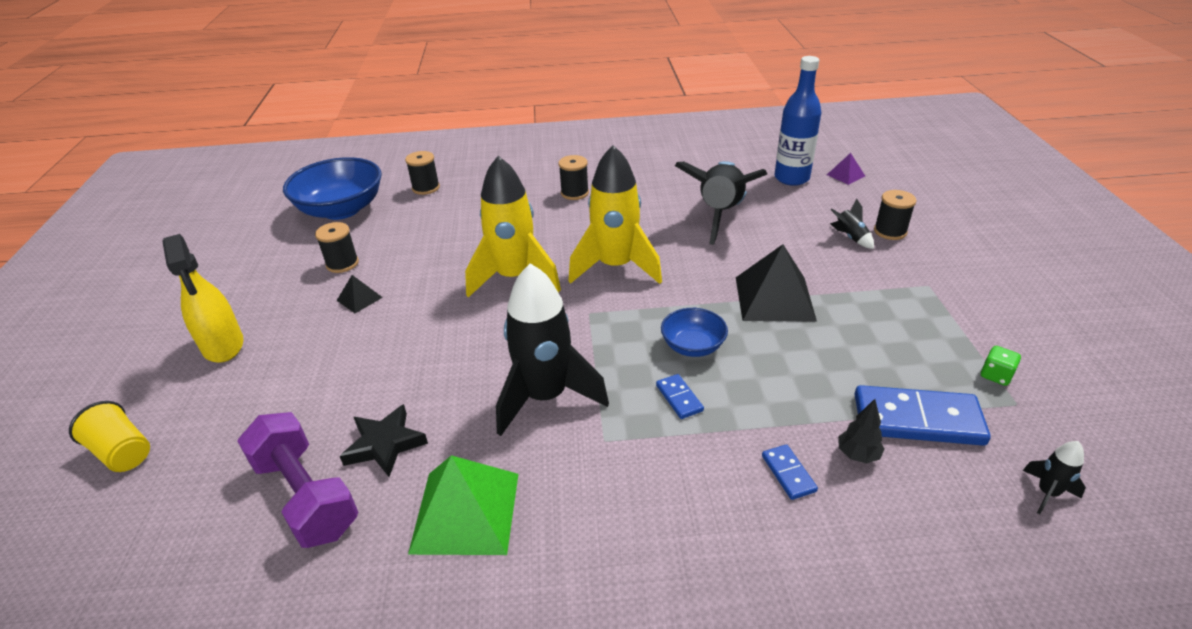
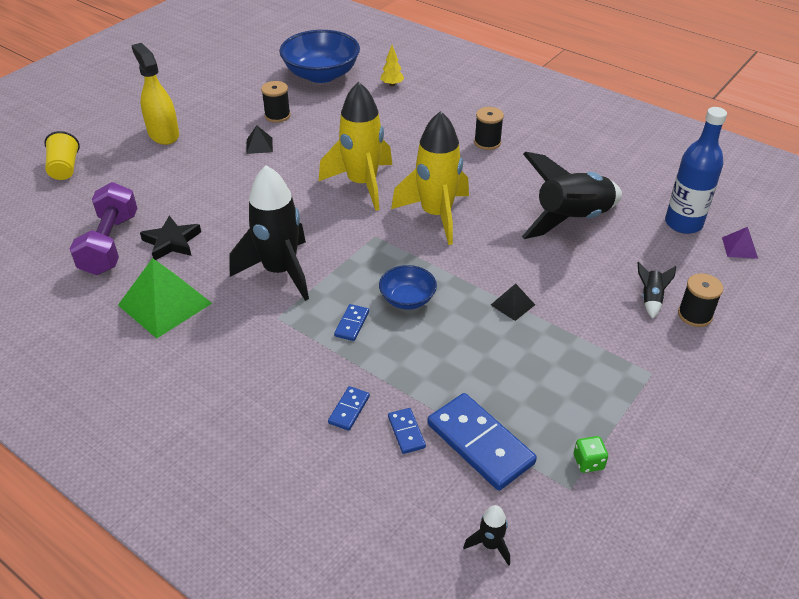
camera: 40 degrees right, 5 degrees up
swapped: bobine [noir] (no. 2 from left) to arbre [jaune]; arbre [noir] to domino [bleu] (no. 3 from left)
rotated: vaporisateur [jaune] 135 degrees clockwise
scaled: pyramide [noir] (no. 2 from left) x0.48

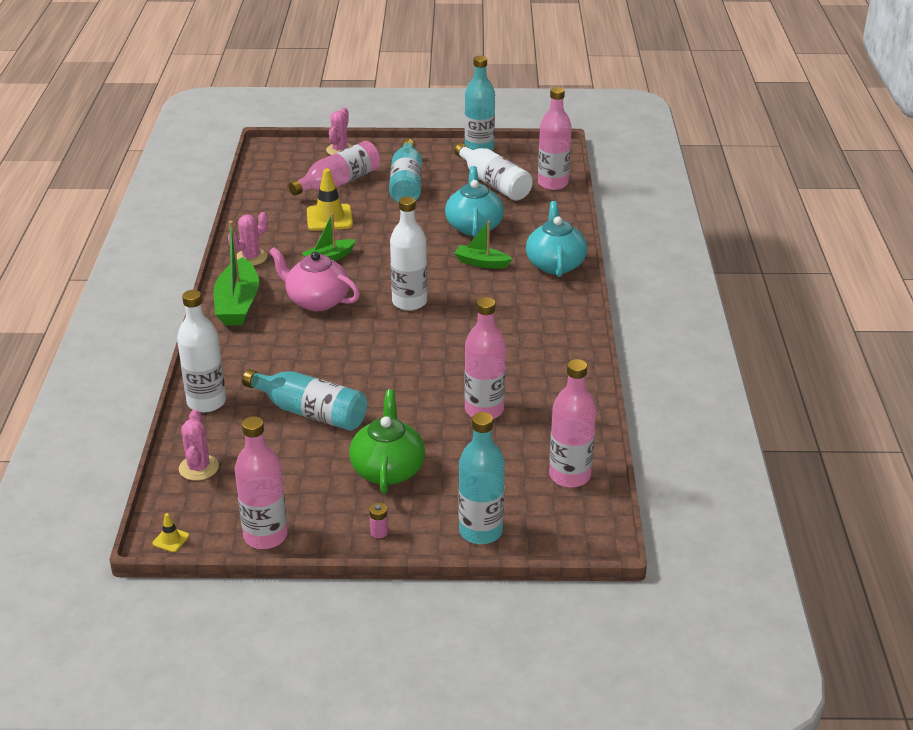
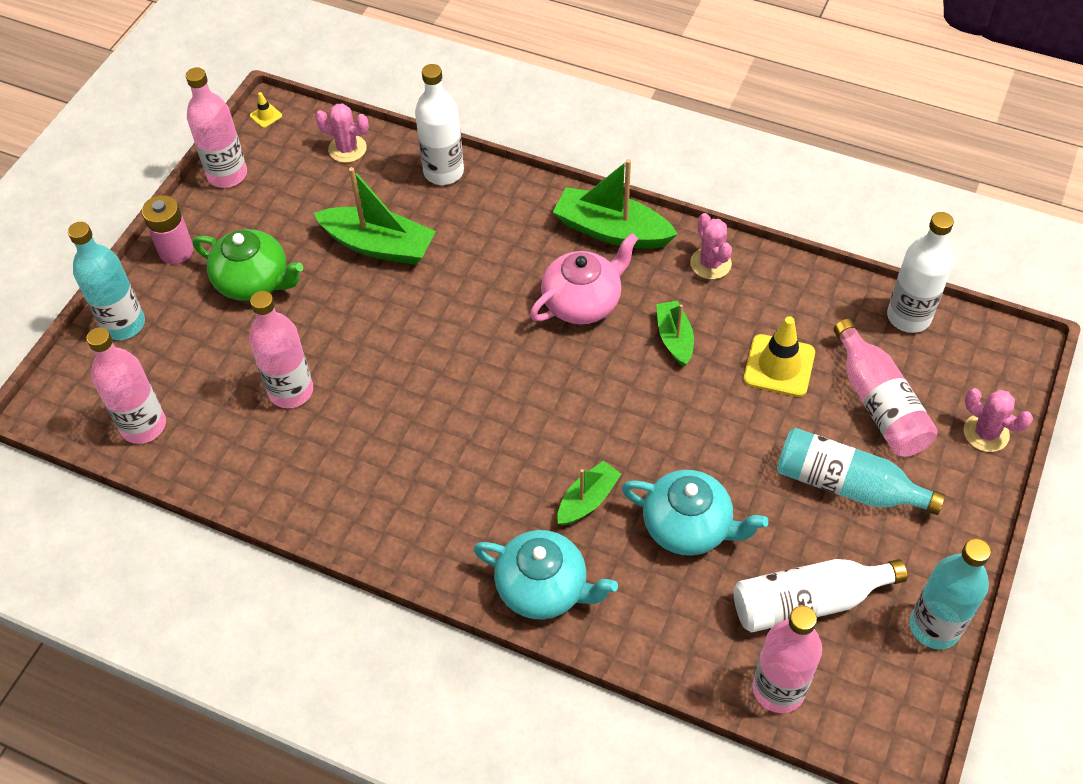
camera: 115 degrees right, 20 degrees up
shifted: bouteille [blanc] (no. 2 from left in the first image) to bouteille [blanc] (no. 3 from left)
swapped: bouteille [turquoise] (no. 1 from left) to bateau [vert] (no. 1 from left)
scaled: pile [rose] x2.05

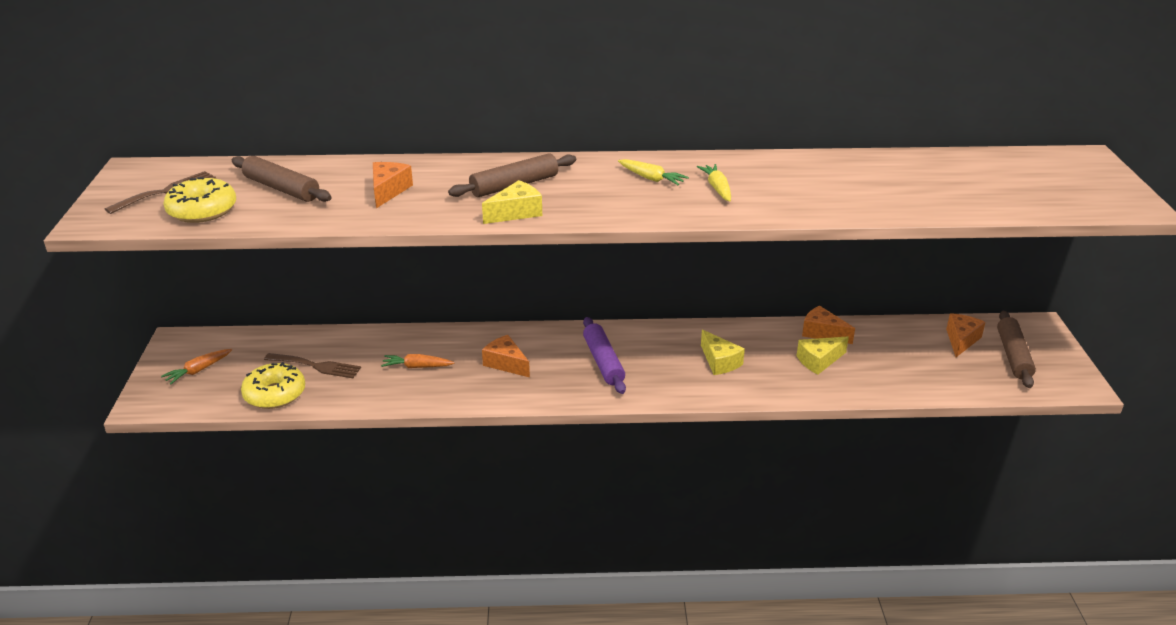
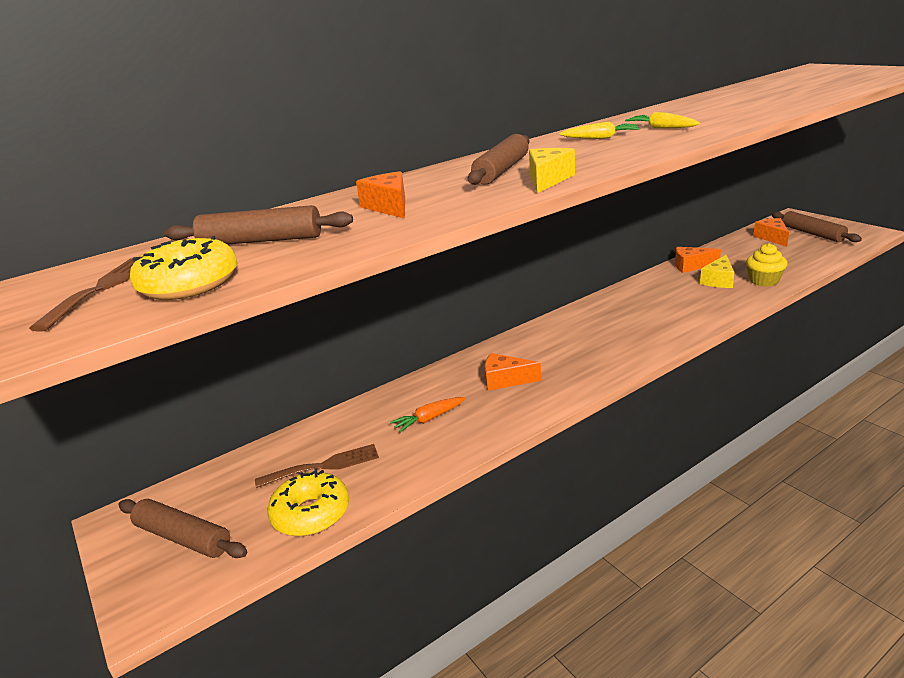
camera: 30 degrees left, 5 degrees down
gone: rouleau à pâtisserie [violet]; fromage [jaune] (no. 2 from left)
new: muffin [jaune]
swapped: carotte [orange] (no. 1 from left) to rouleau à pâtisserie [marron] (no. 1 from left)

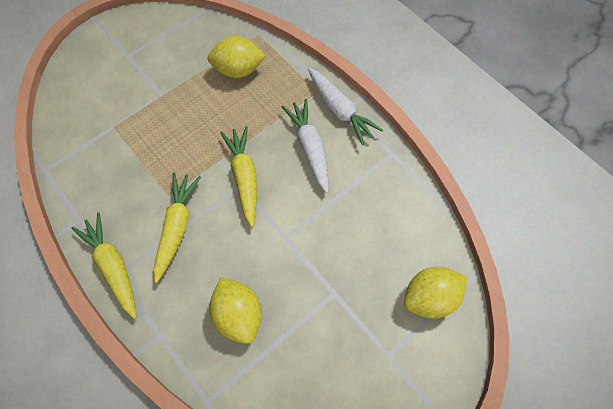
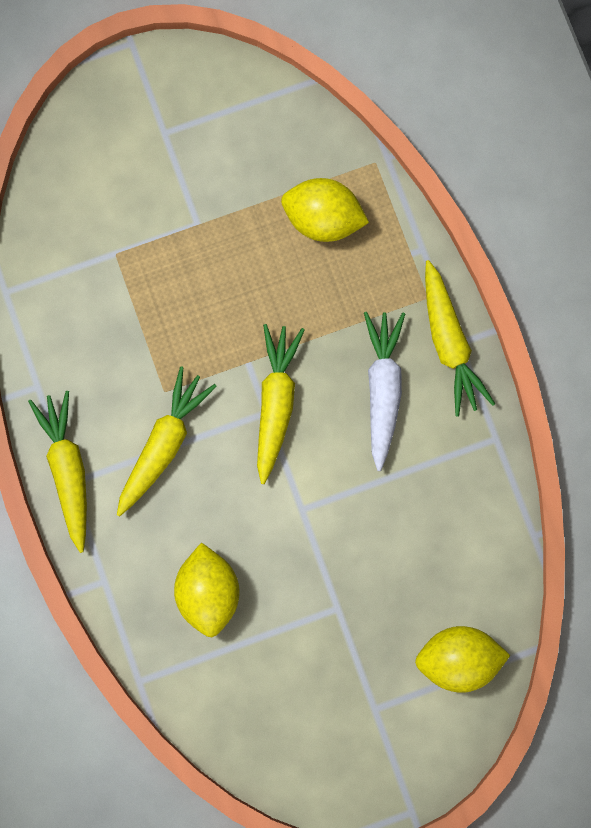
camera: 20 degrees right, 15 degrees up
repainted: carotte [blanc] (no. 2 from left) to carotte [jaune] (no. 4 from left)

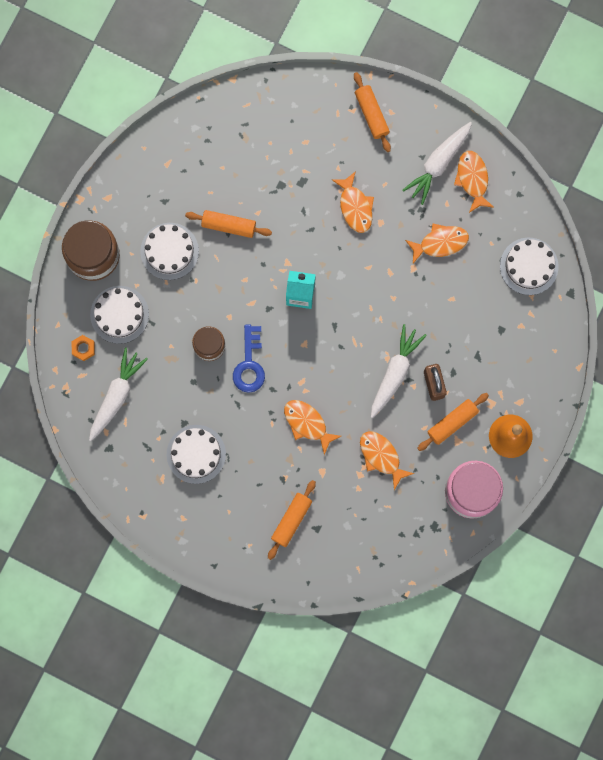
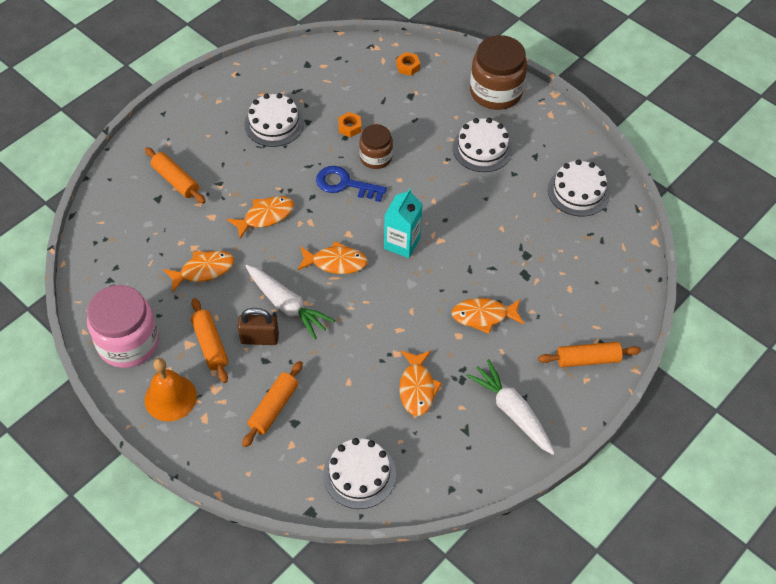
camera: 105 degrees right, 25 degrees down
gone: carotte [blanc] (no. 1 from left)
new: écrou [orange] (no. 1 from left)
shifted: poisson [orange] (no. 5 from left in the first image) to poisson [orange] (no. 3 from left); rouleau à pâtisserie [orange] (no. 1 from left in the first image) to rouleau à pâtisserie [orange] (no. 3 from left); gâteau [blanc] (no. 1 from left in the first image) to gâteau [blanc] (no. 4 from left)

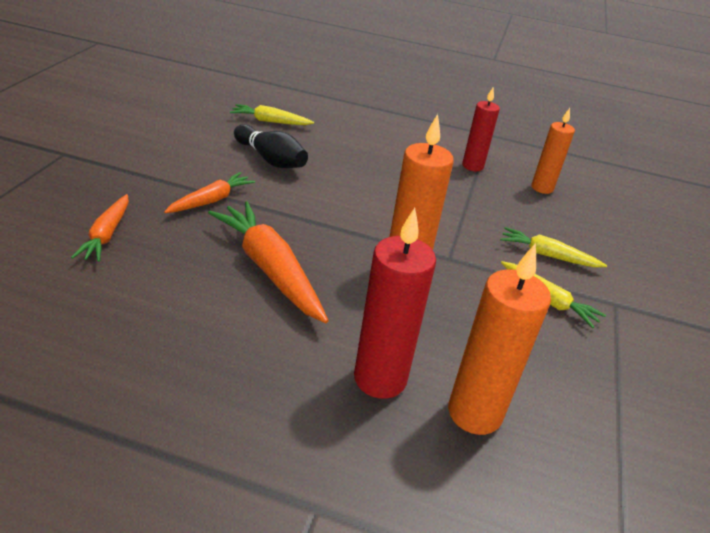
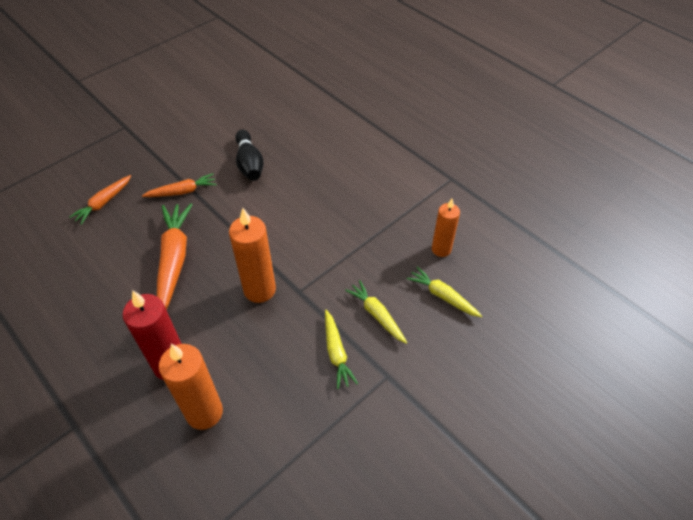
camera: 35 degrees right, 15 degrees up
gone: bougie [rouge] (no. 2 from left)
shifted: carotte [jaune] (no. 1 from left in the first image) to carotte [jaune] (no. 3 from left)

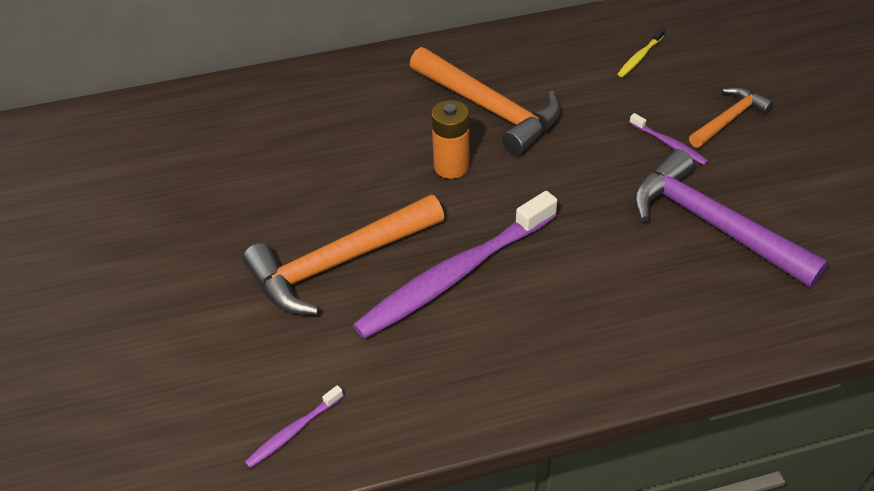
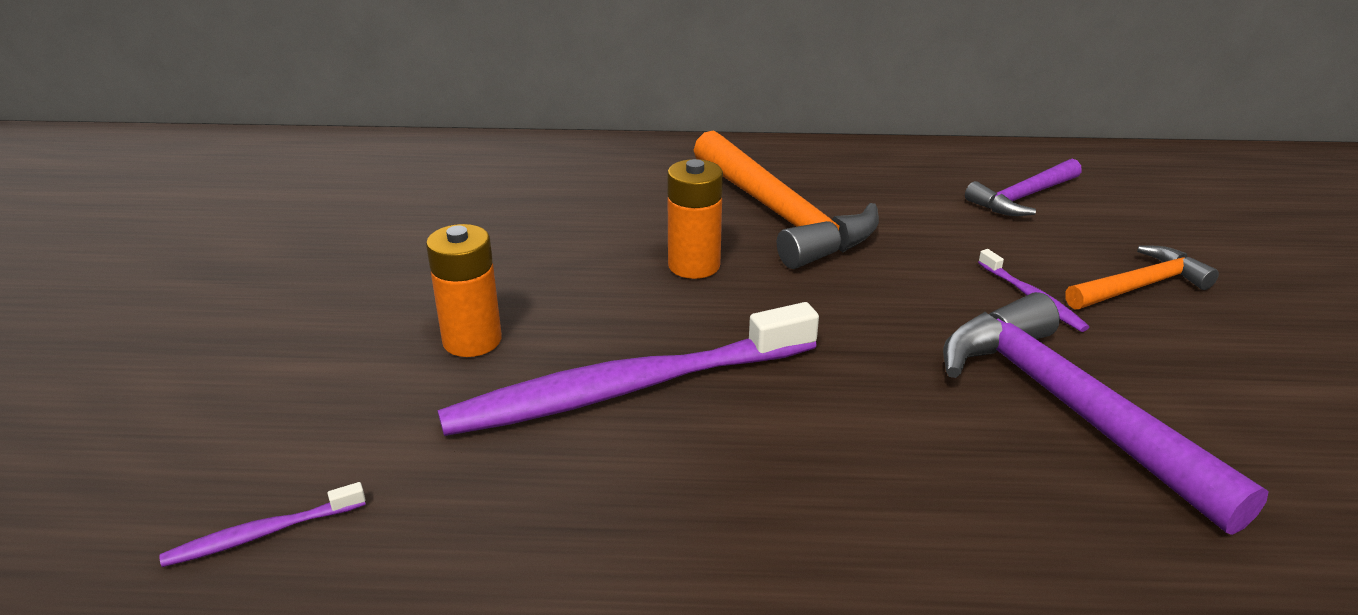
camera: 15 degrees right, 15 degrees down
swapped: brosse à dents [jaune] to marteau [violet] (no. 1 from left); marteau [orange] (no. 1 from left) to pile [orange] (no. 1 from left)

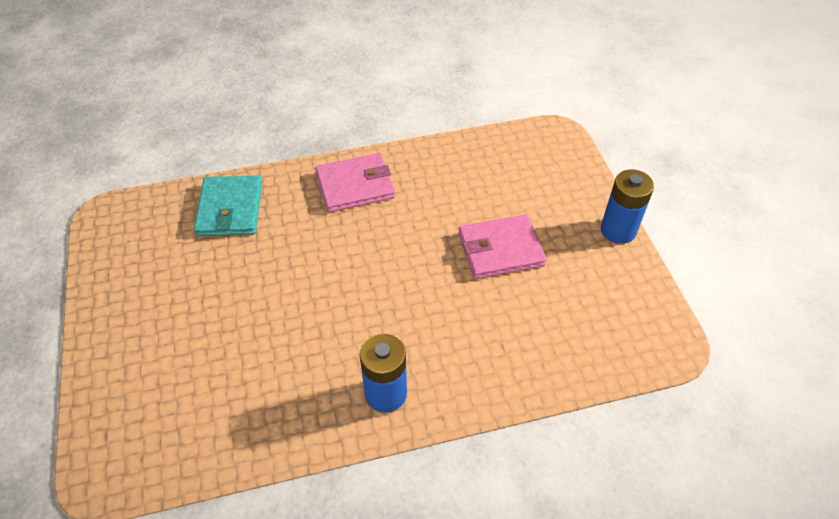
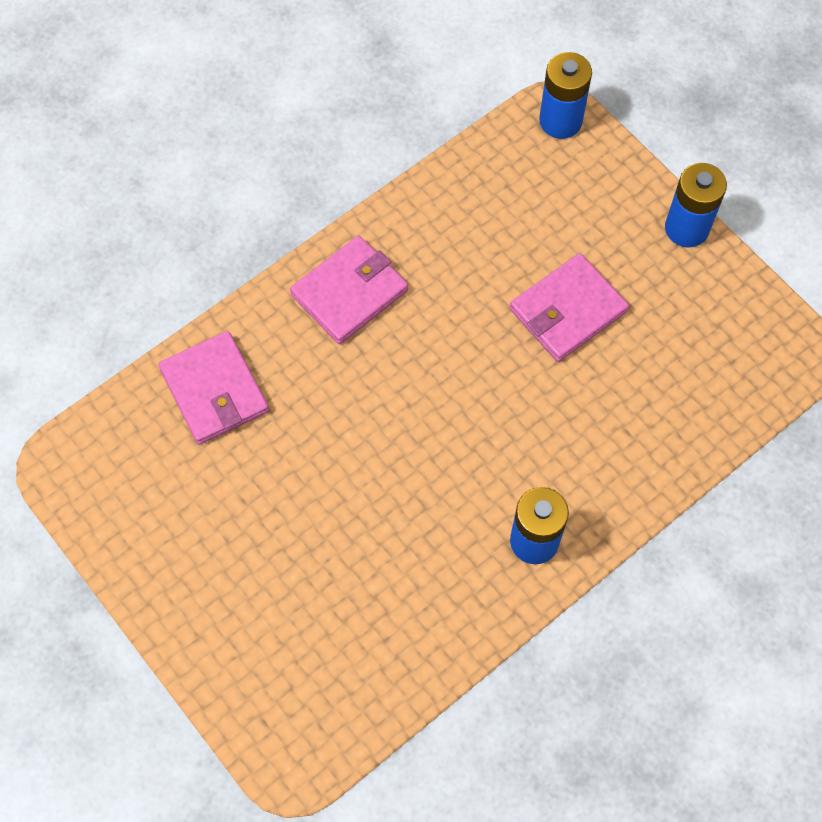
camera: 25 degrees left, 15 degrees up
new: pile [bleu] (no. 2 from left)
repainted: portefeuille [turquoise] to portefeuille [rose] (no. 1 from left)

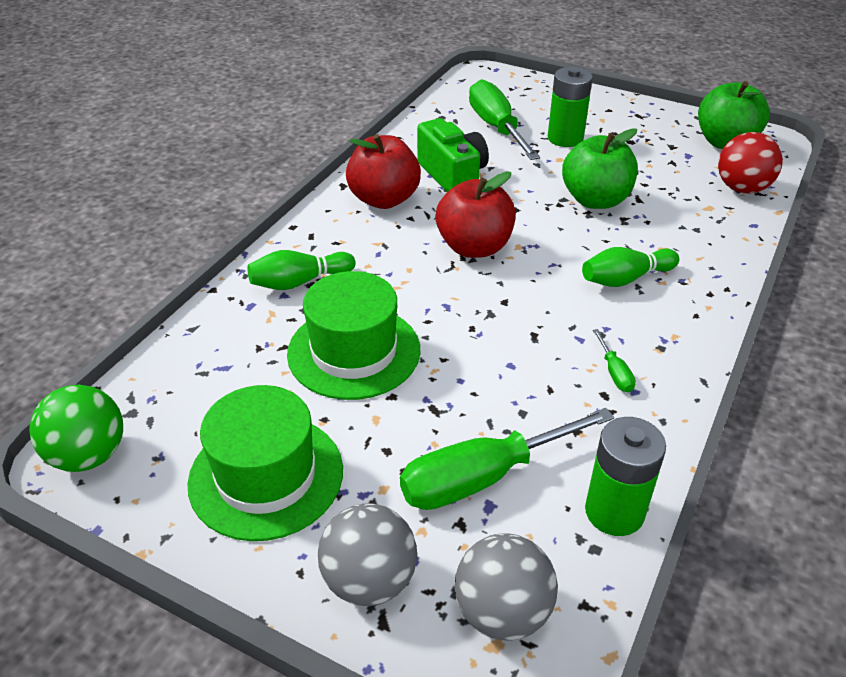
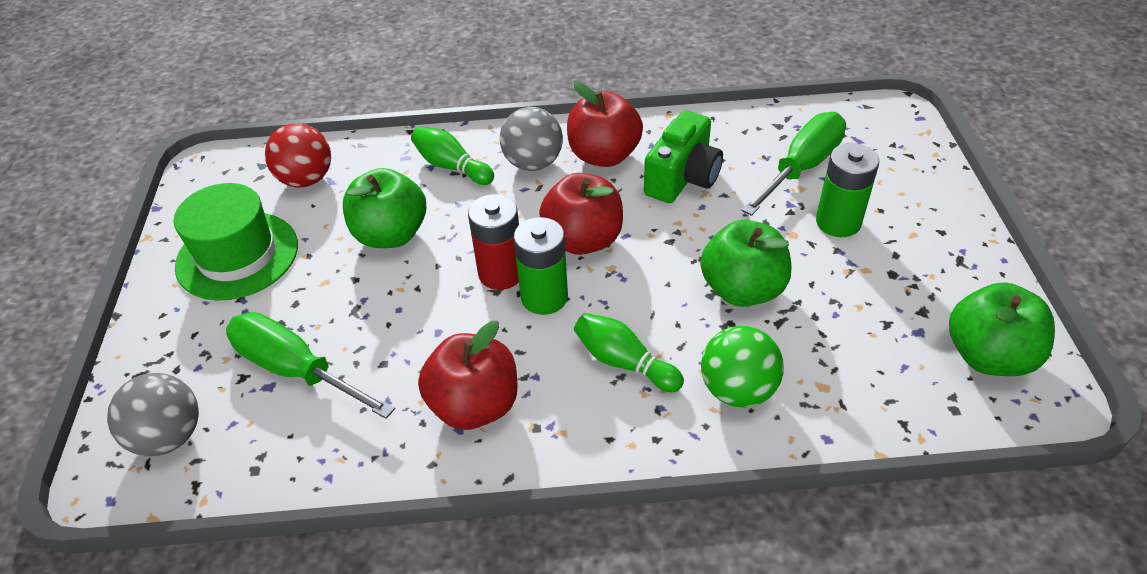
camera: 60 degrees right, 5 degrees up
new: pile [rouge]
shifted: balle [rouge]; balle [vert]; pile [vert] (no. 2 from left in the first image) to pile [vert] (no. 1 from left); balle [gris] (no. 1 from left in the first image) to balle [gris] (no. 2 from left)
swapped: chapeau [vert] (no. 2 from left) to pomme [vert] (no. 1 from left); tournevis [vert] (no. 3 from left) to pomme [rouge] (no. 1 from left)

